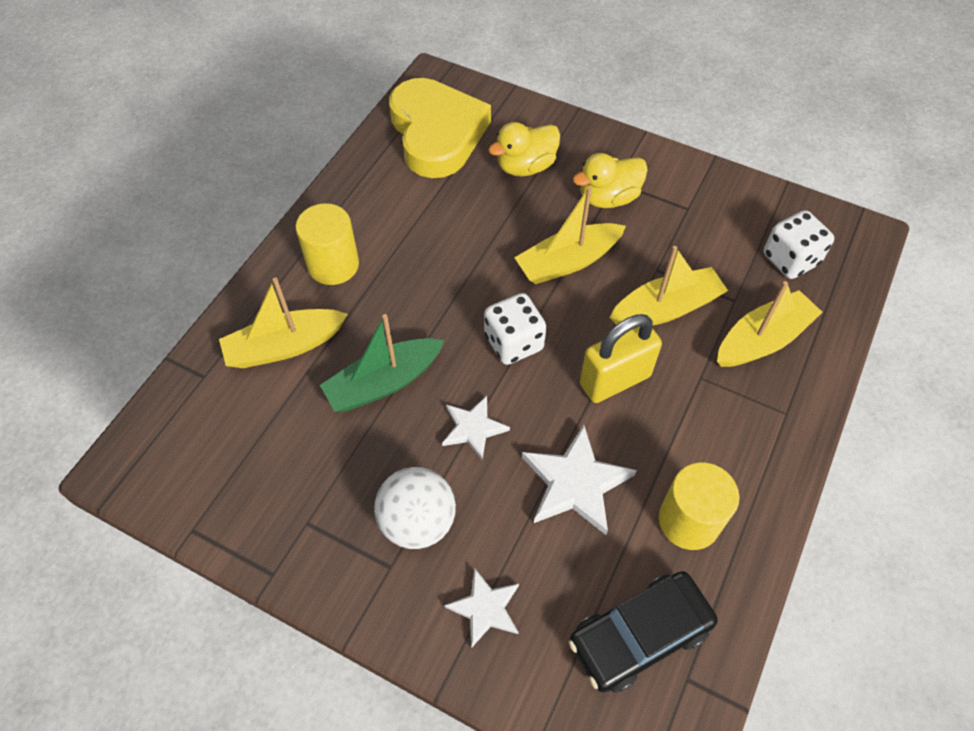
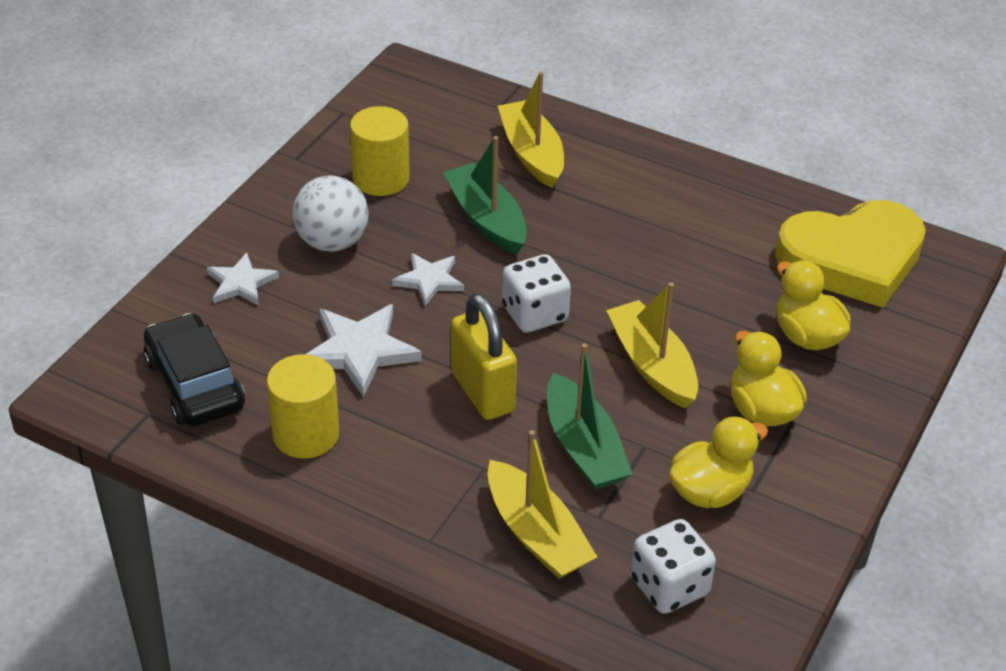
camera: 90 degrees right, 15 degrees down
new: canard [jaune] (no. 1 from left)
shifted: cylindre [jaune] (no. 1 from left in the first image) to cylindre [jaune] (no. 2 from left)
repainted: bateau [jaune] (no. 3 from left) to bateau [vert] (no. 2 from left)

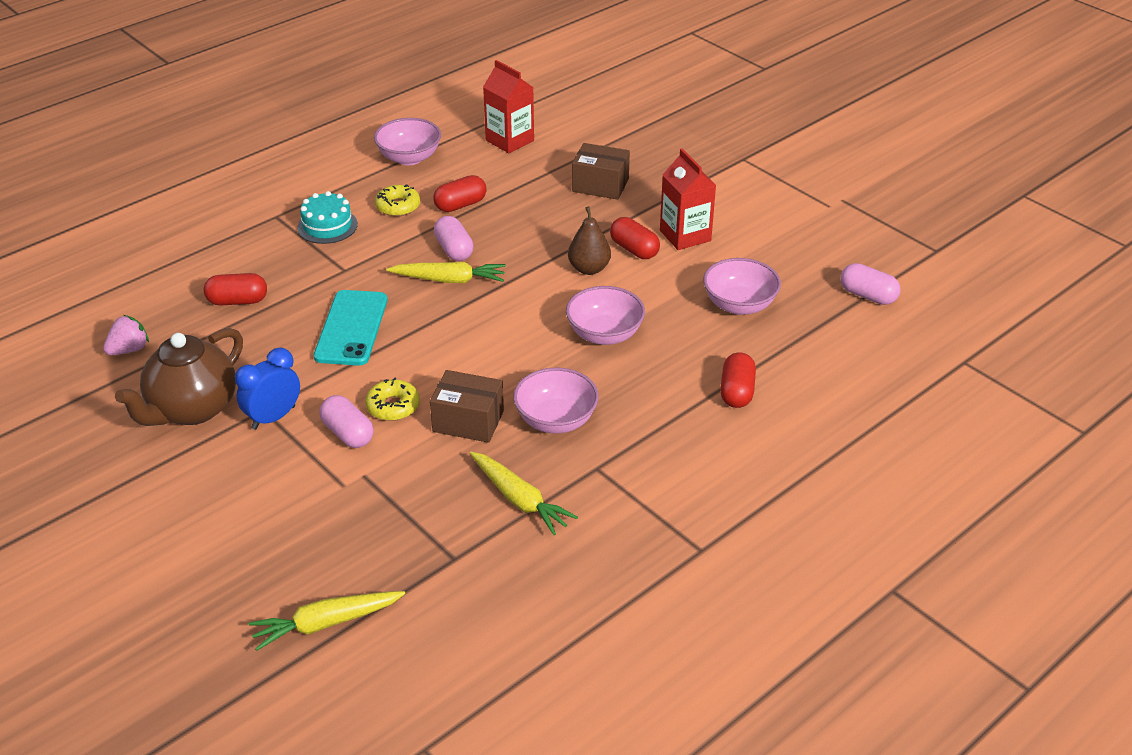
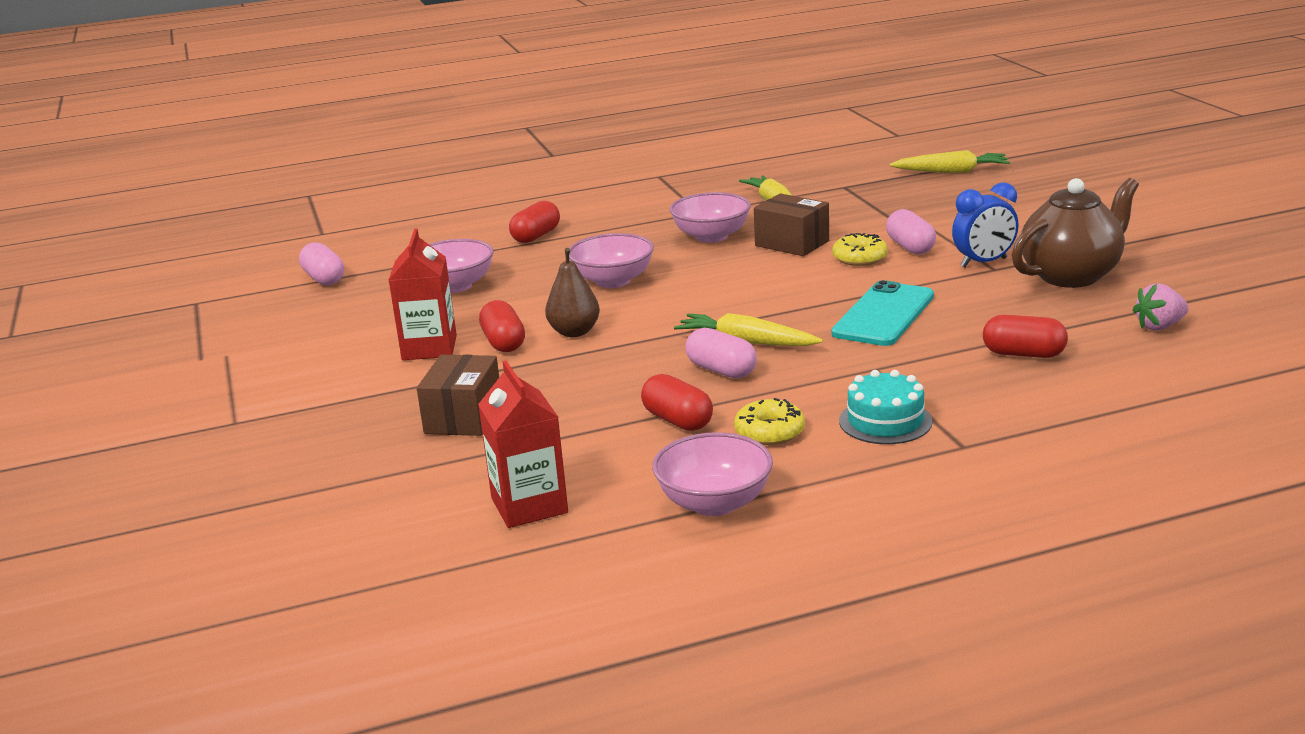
camera: 155 degrees left, 15 degrees down
rotated: boîte [marron] (no. 2 from left in the first image) 60 degrees clockwise; gélule [rouge] (no. 2 from left in the first image) 60 degrees clockwise; gélule [rose] (no. 2 from left) 45 degrees counterclockwise

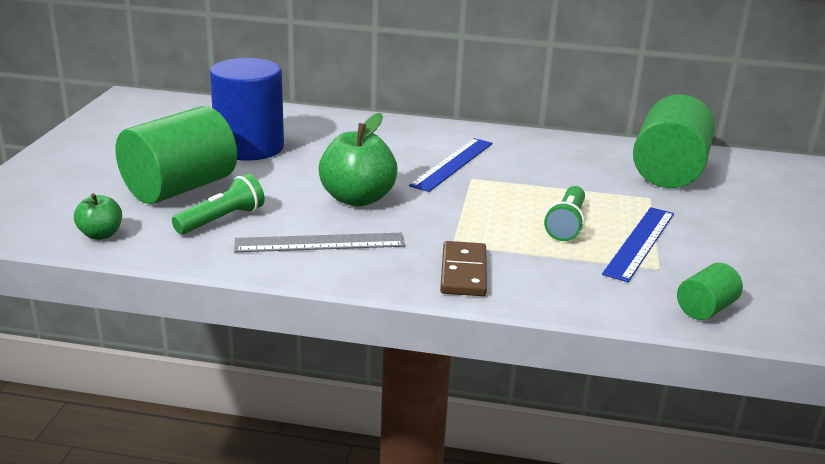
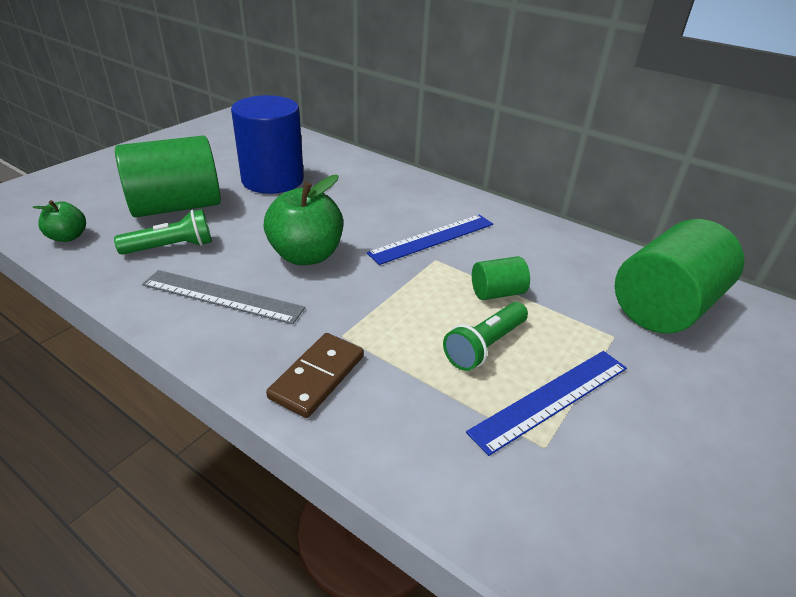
camera: 25 degrees right, 10 degrees up
shifted: cylindre [vert] (no. 3 from left in the first image) to cylindre [vert] (no. 2 from left)

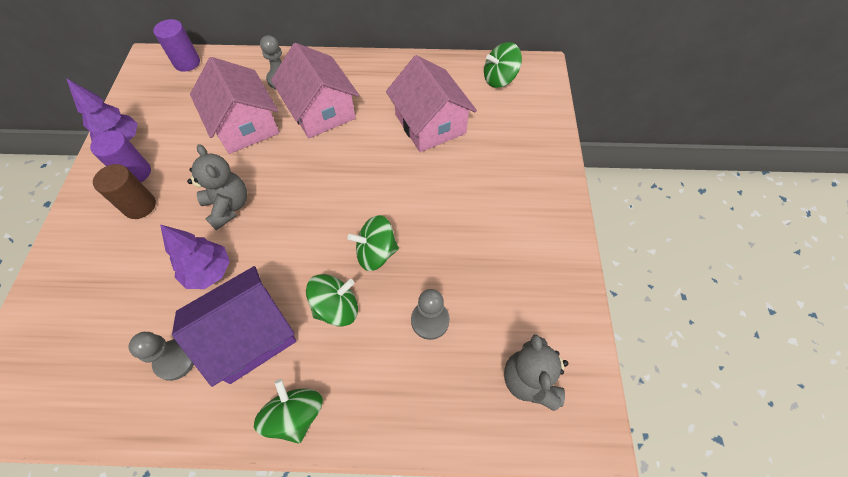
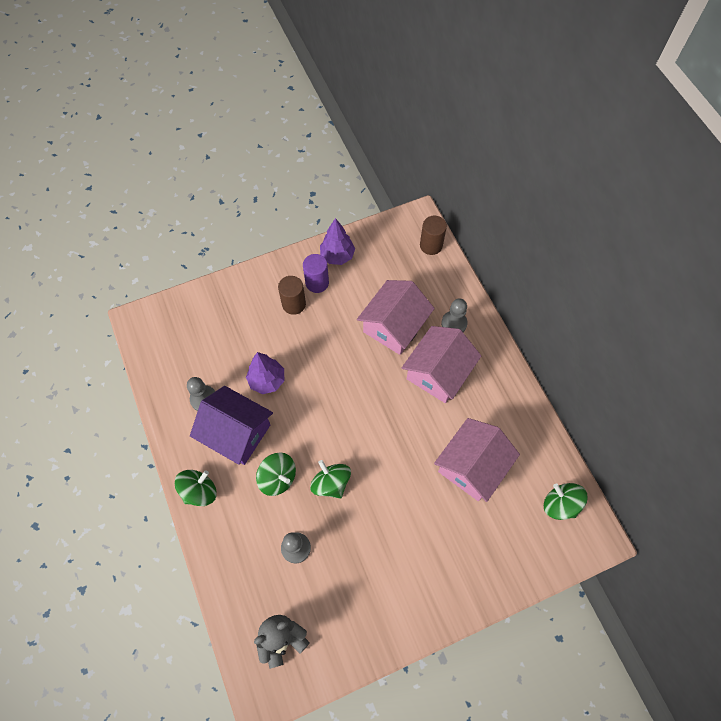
camera: 65 degrees right, 5 degrees up
gone: ours en peluche [gris] (no. 1 from left)
repainted: cylindre [violet] (no. 2 from left) to cylindre [marron] (no. 2 from left)

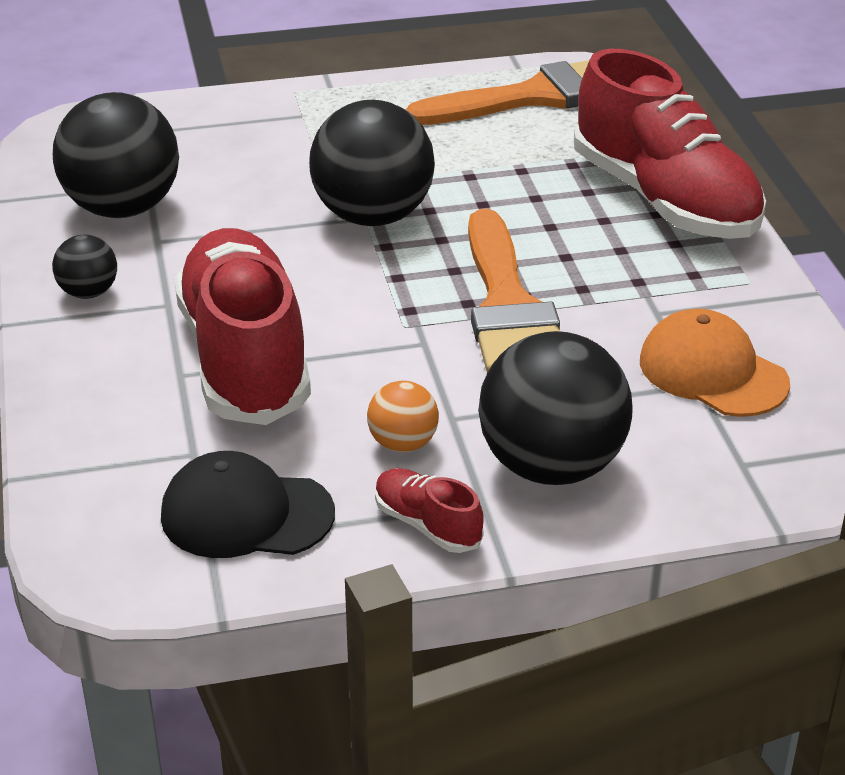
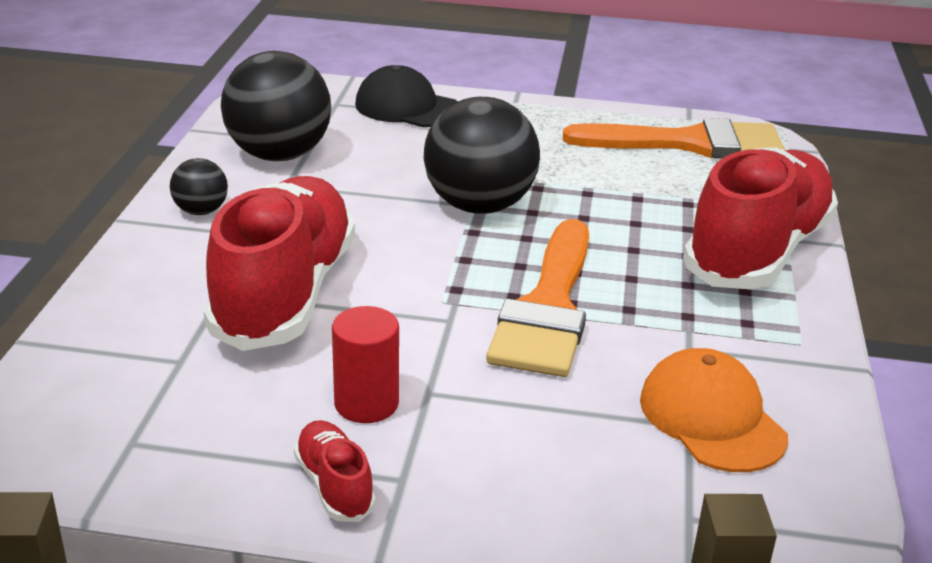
camera: 20 degrees right, 5 degrees down
gone: balle [noir] (no. 4 from left)
shifted: casquette [noir]
swapped: balle [orange] to cylindre [rouge]
rotated: chaussure [rouge] (no. 3 from left) 135 degrees counterclockwise

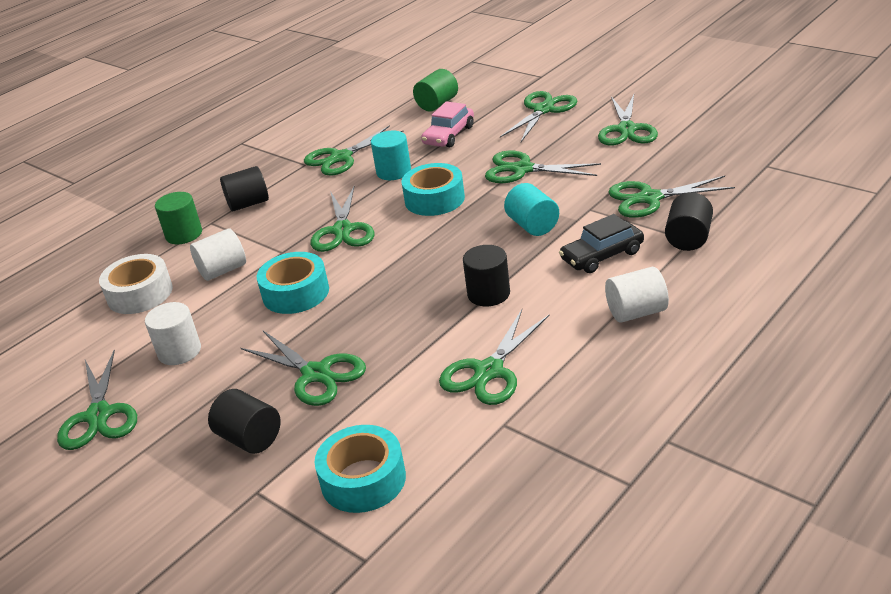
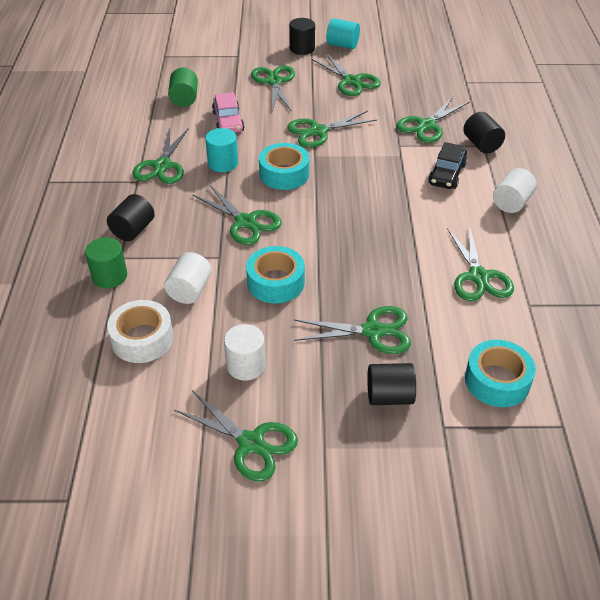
camera: 45 degrees left, 10 degrees up
shifted: cylindre [turquoise] (no. 2 from left); cylindre [noir] (no. 3 from left in the first image) to cylindre [noir] (no. 2 from left)

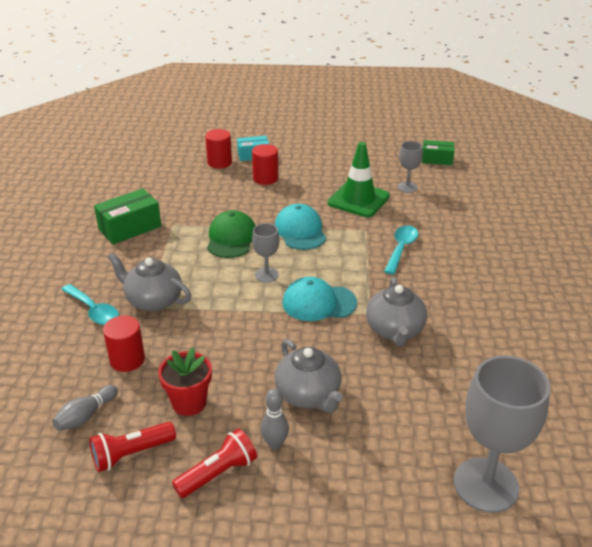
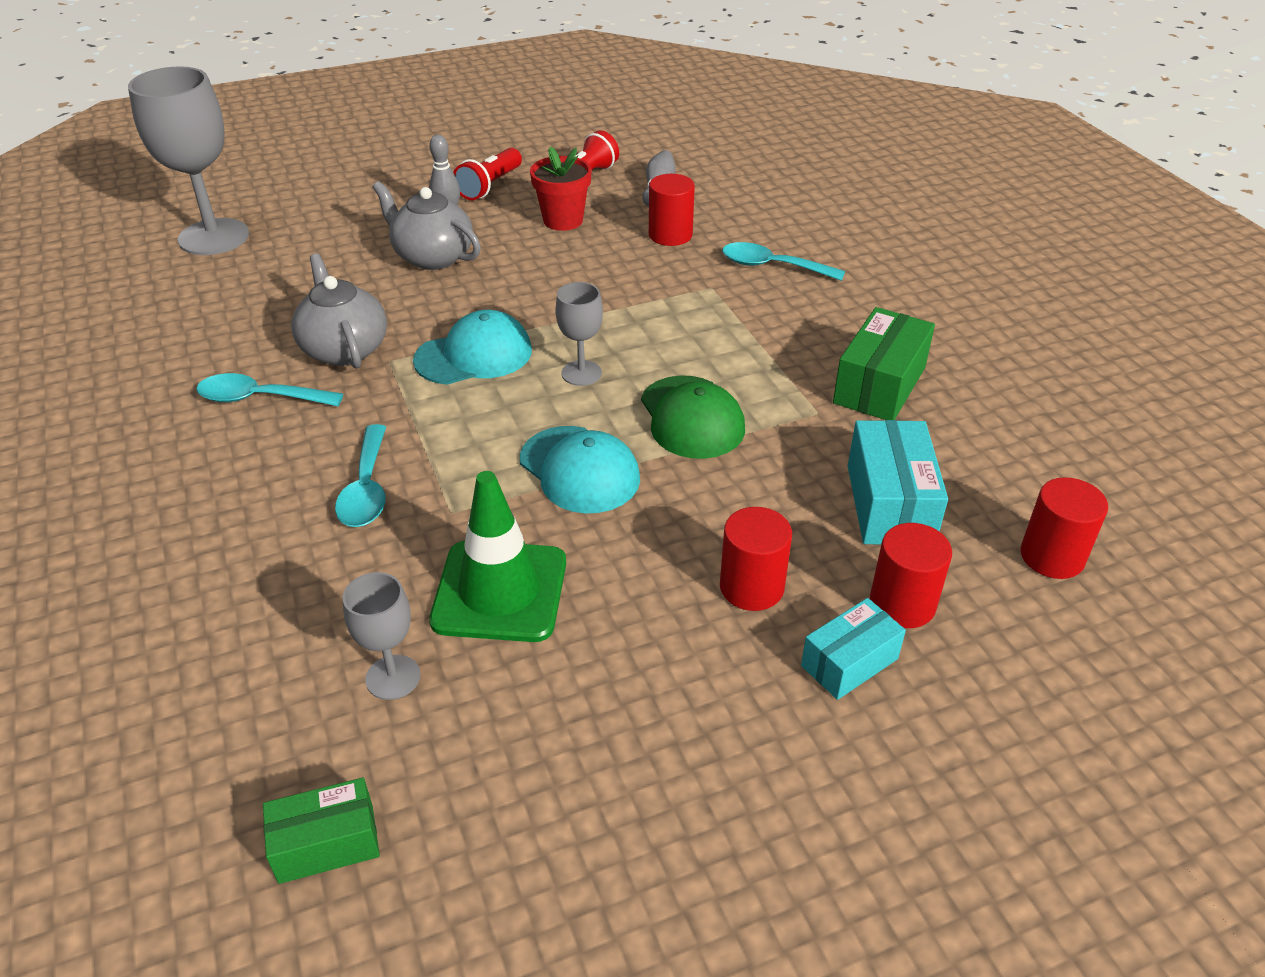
camera: 155 degrees right, 5 degrees up
gone: théière [gris] (no. 1 from left)
new: cuillère [turquoise] (no. 1 from left); boîte [turquoise] (no. 2 from left); cylindre [rouge] (no. 4 from left)

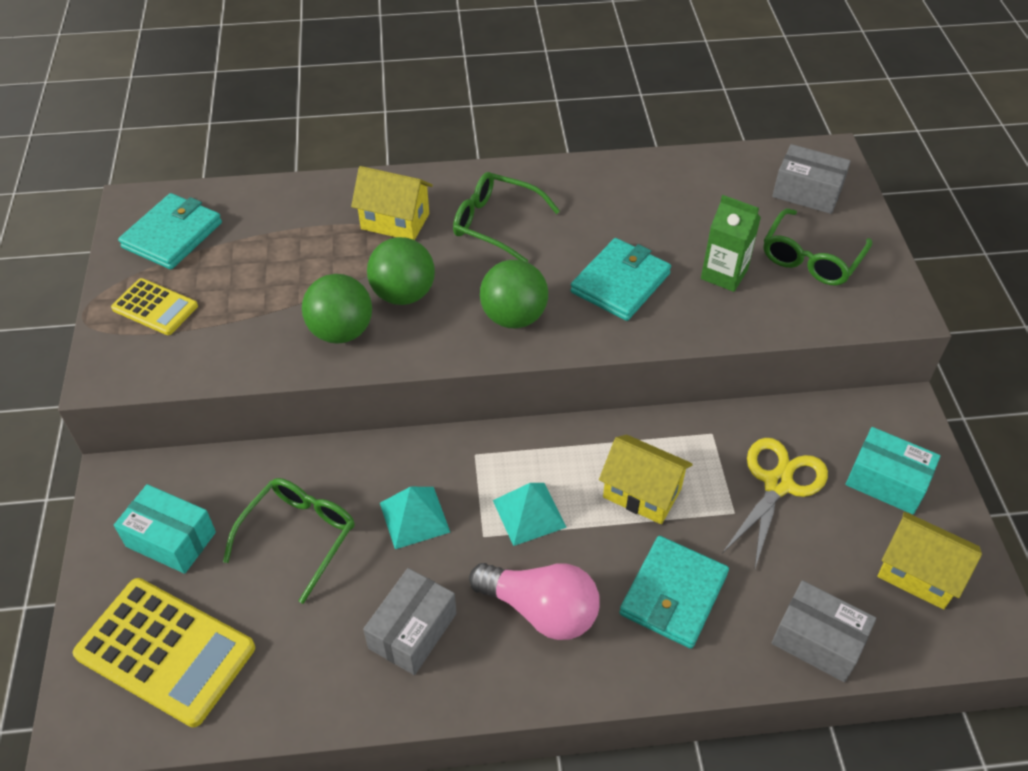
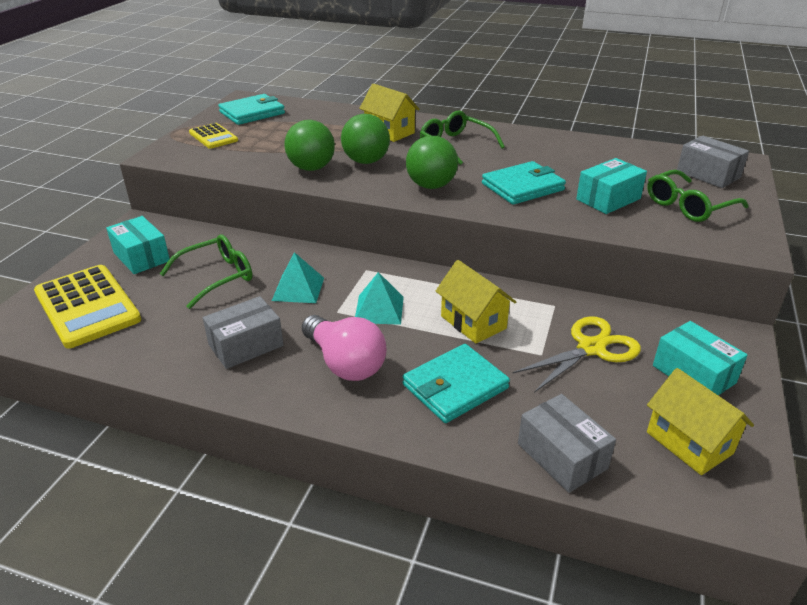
camera: 25 degrees right, 15 degrees down
swapped: brique de lait [vert] to boîte [turquoise] (no. 2 from left)

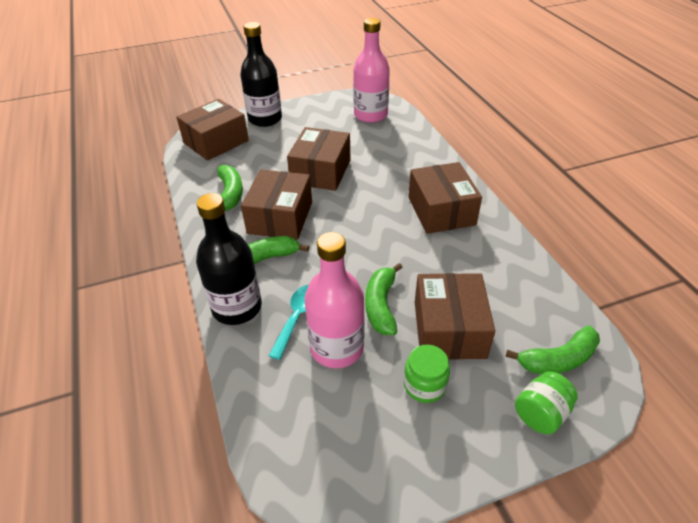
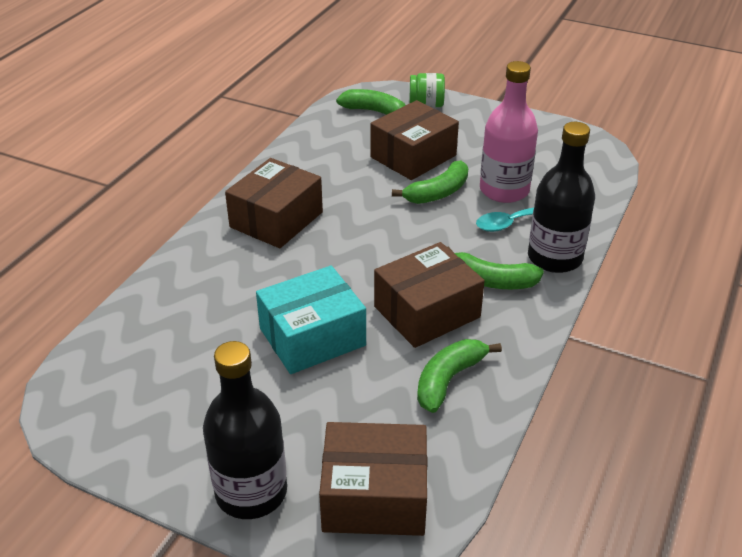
camera: 135 degrees left, 5 degrees down
gone: bouteille [rose] (no. 2 from left); bocal [vert] (no. 1 from left)
repainted: boîte [marron] (no. 3 from left) to boîte [turquoise]

